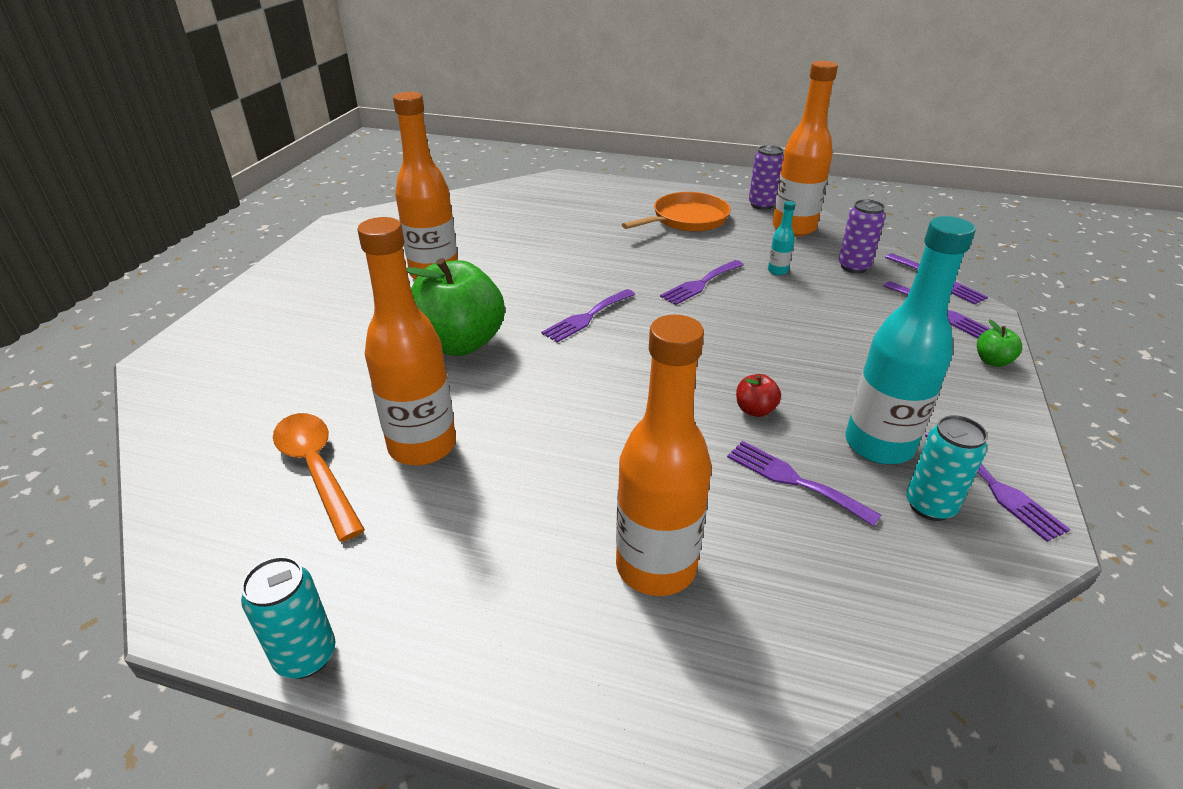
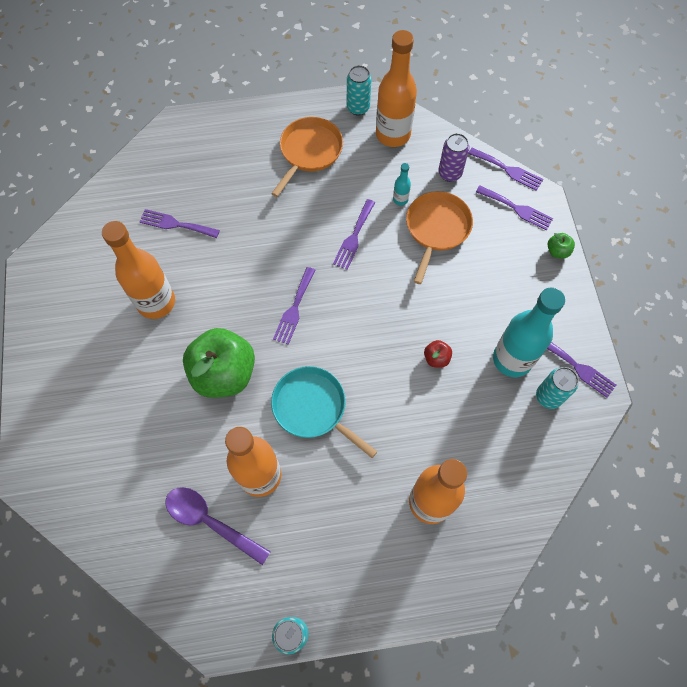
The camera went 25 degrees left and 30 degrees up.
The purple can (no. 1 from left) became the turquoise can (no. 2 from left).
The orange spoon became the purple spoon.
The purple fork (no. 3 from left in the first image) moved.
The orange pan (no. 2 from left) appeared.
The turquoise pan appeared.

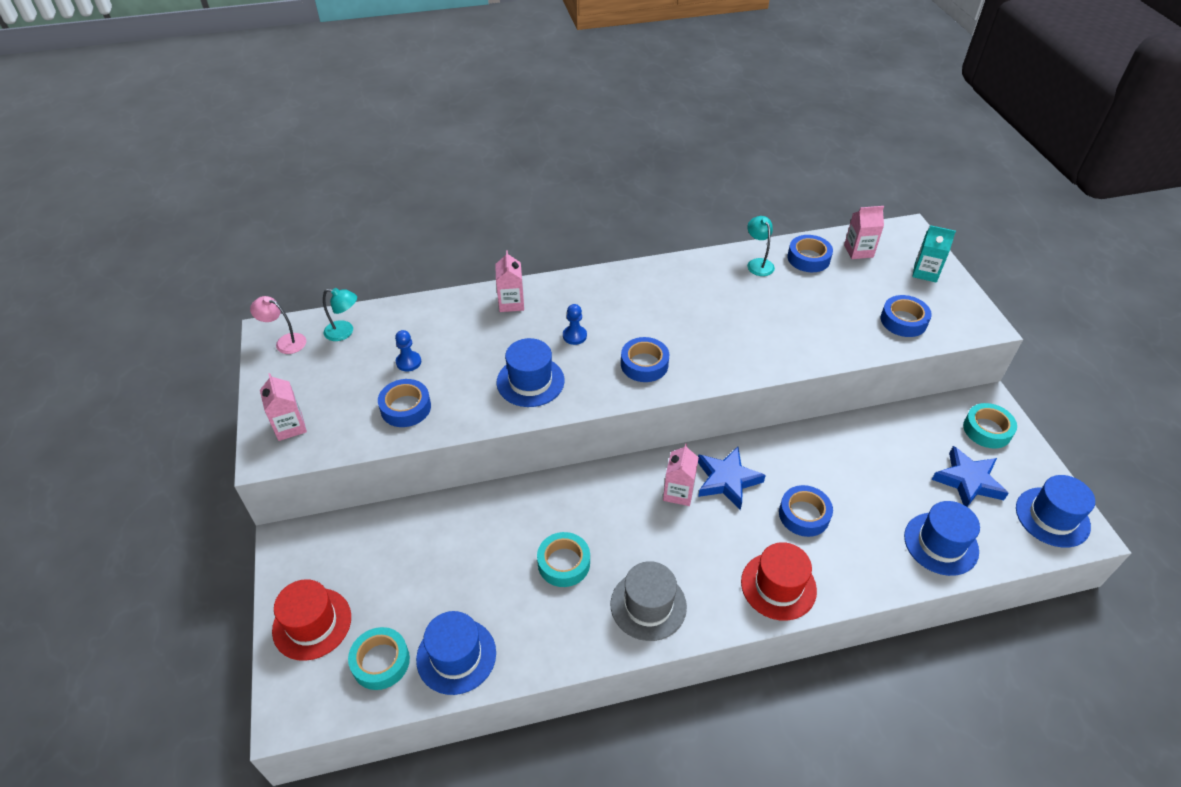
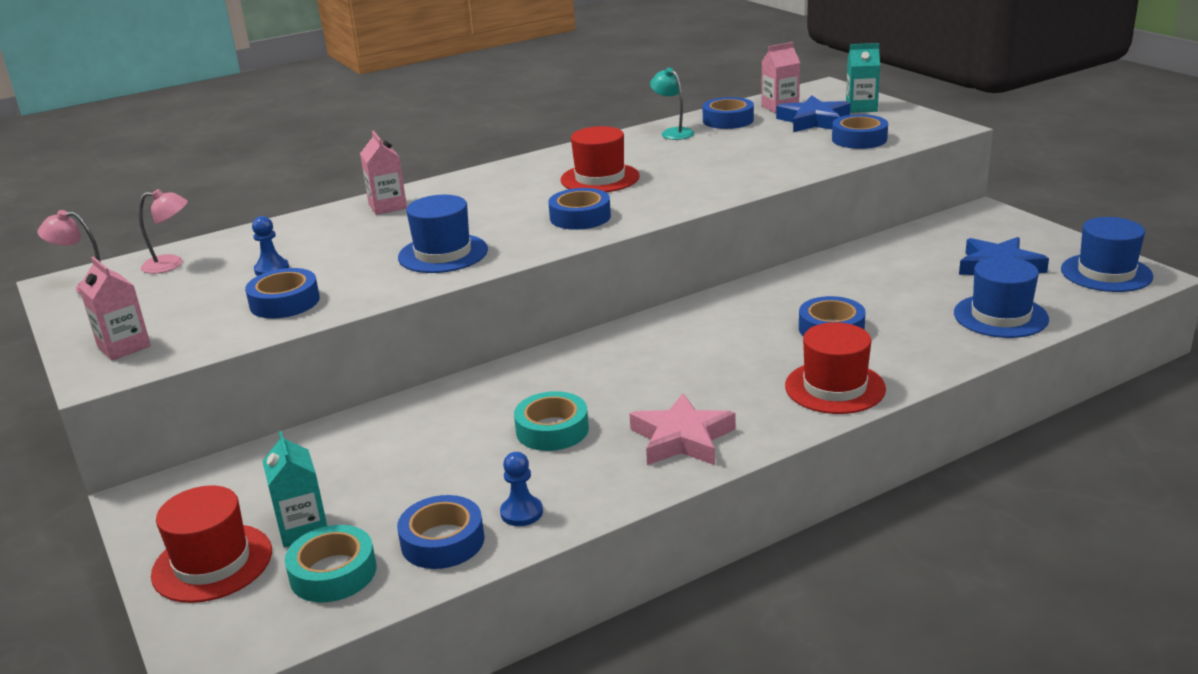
The camera went 15 degrees left and 20 degrees down.
The turquoise lamp (no. 1 from left) became the pink lamp (no. 2 from left).
The blue pawn (no. 2 from left) moved.
The turquoise tape (no. 3 from left) disappeared.
The pink carton (no. 3 from left) disappeared.
The blue star (no. 1 from left) moved.
The grey hat was replaced by the pink star.
The blue hat (no. 1 from left) was replaced by the blue tape (no. 2 from left).
The red hat (no. 2 from left) appeared.
The turquoise carton (no. 1 from left) appeared.

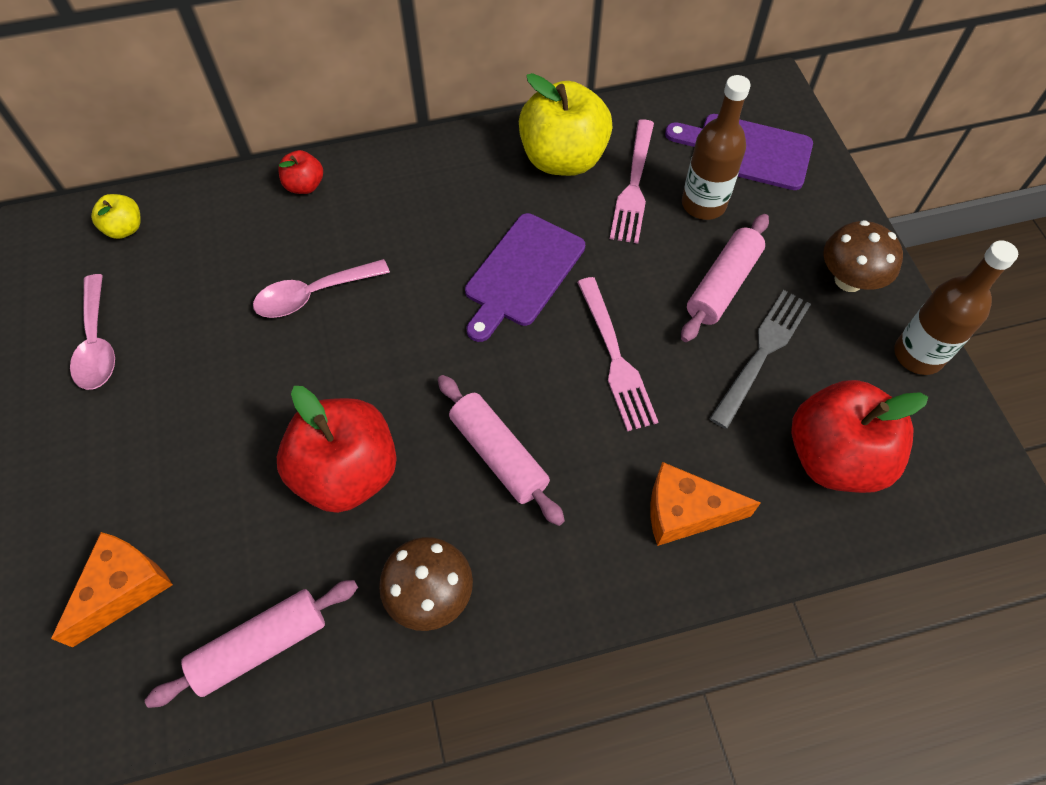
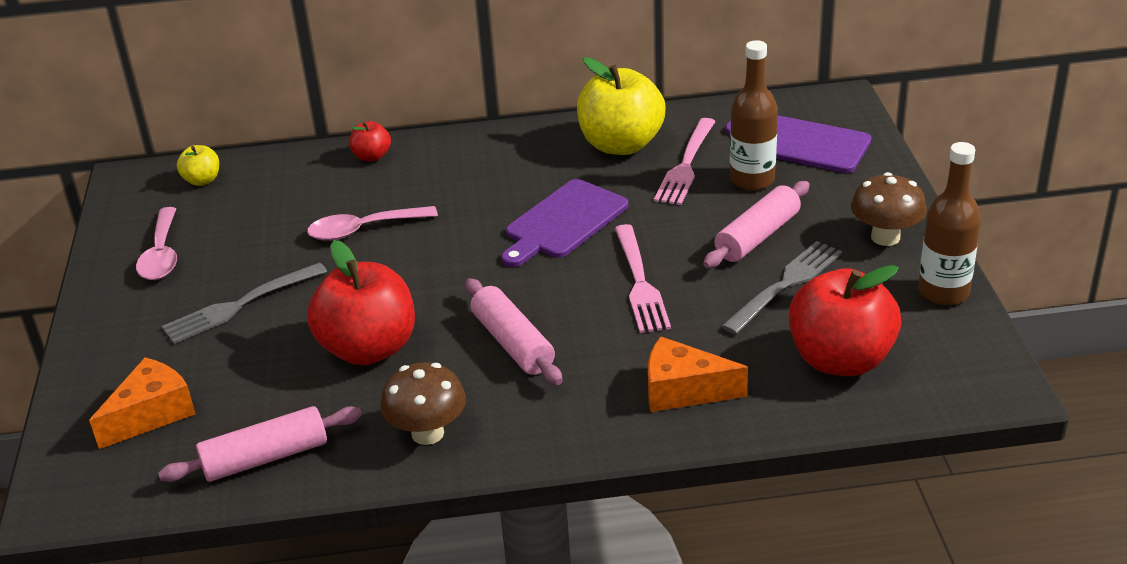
The camera went 10 degrees right and 25 degrees down.
The grey fork (no. 1 from left) appeared.

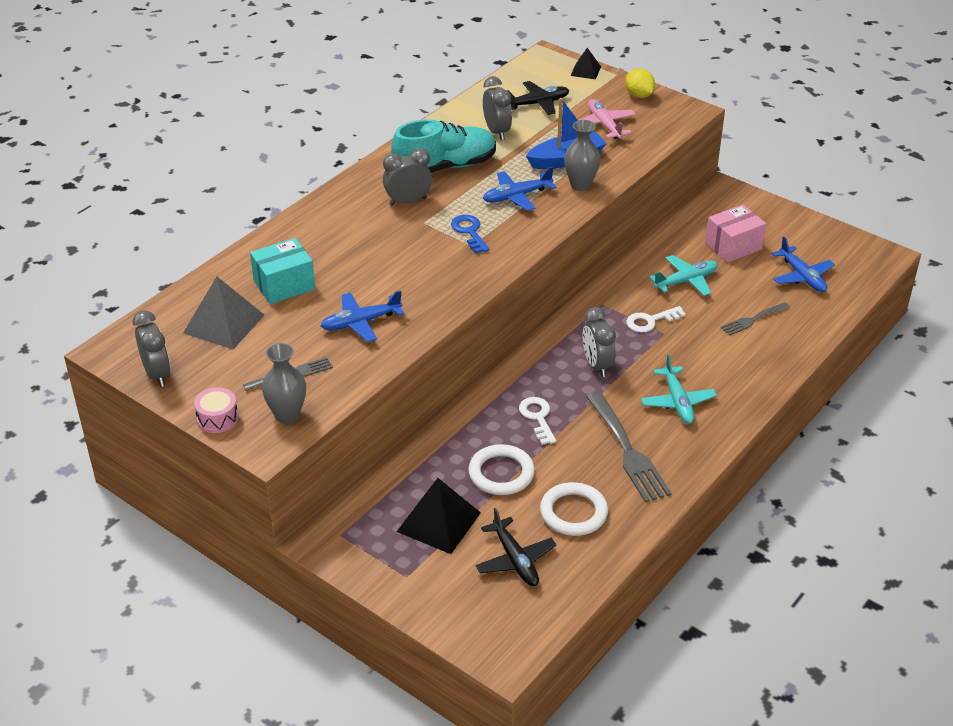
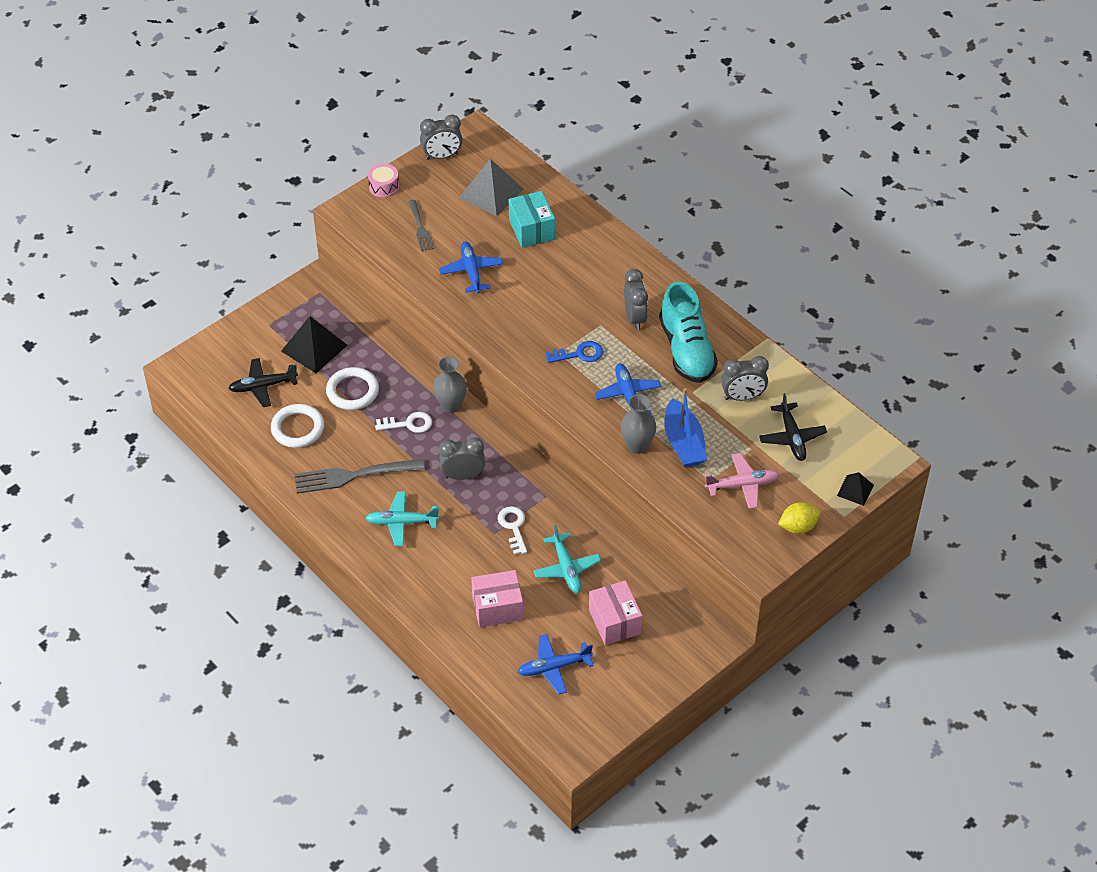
The camera went 100 degrees right and 10 degrees up.
The grey fork (no. 3 from left) was replaced by the pink box (no. 1 from left).
The grey vase (no. 1 from left) moved.

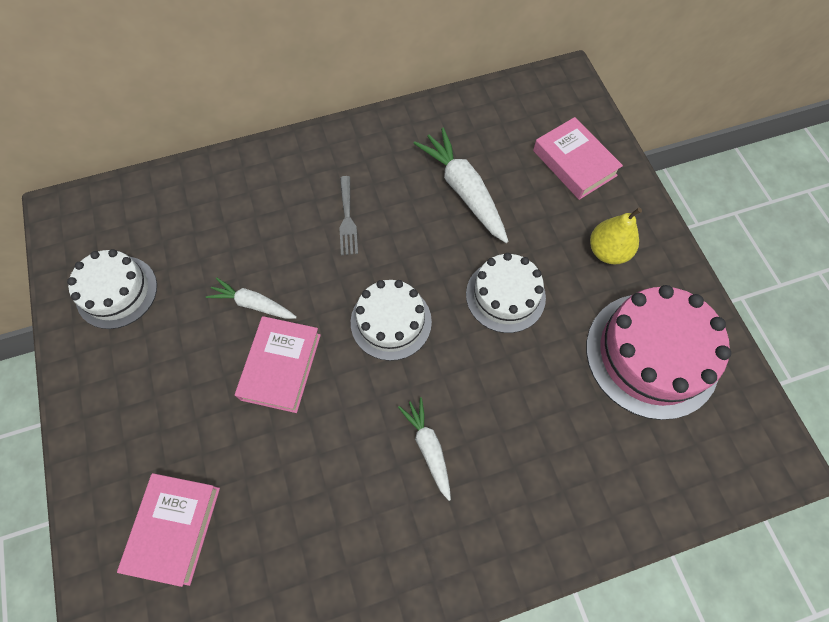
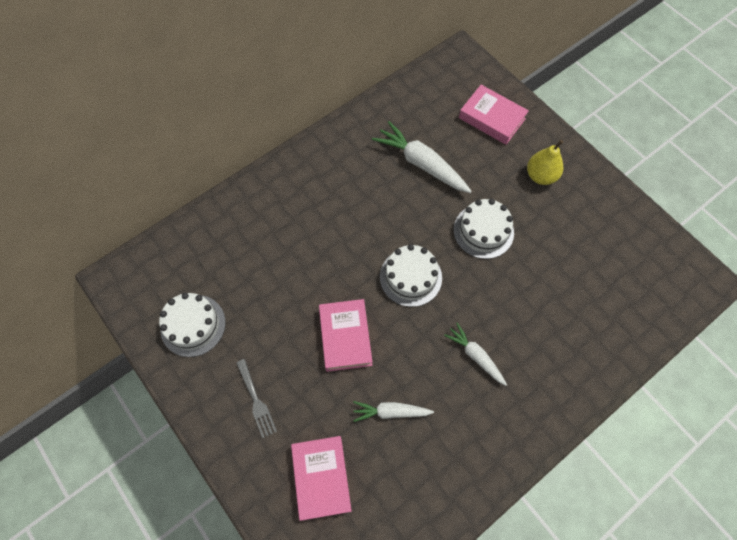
The camera went 20 degrees left and 0 degrees up.
The grey fork moved.
The white carrot (no. 1 from left) moved.
The pink cake disappeared.

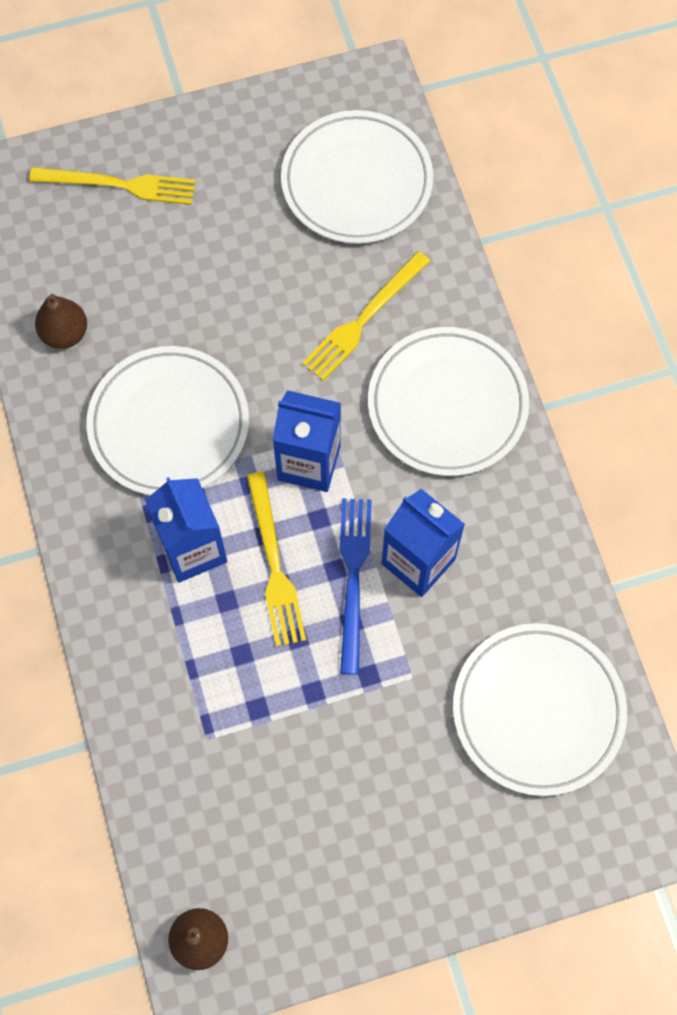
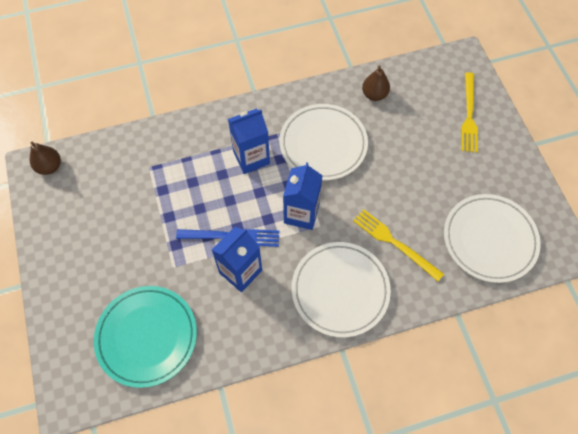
The camera went 90 degrees right and 5 degrees down.
The yellow fork (no. 2 from left) disappeared.
The white plate (no. 4 from left) became the turquoise plate.

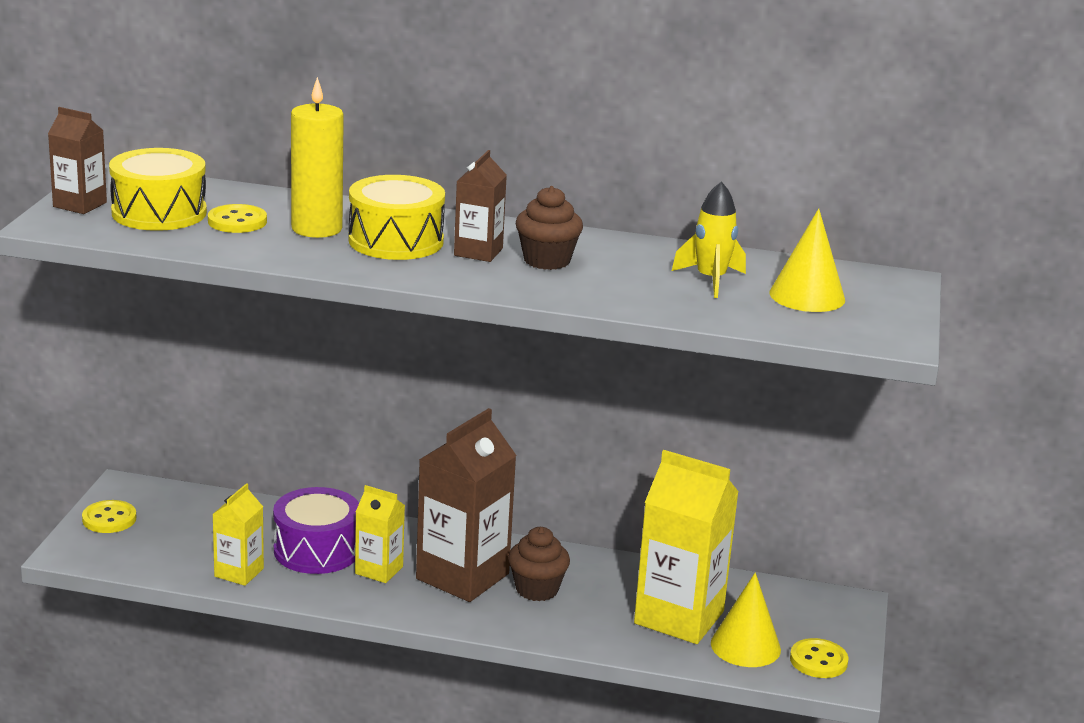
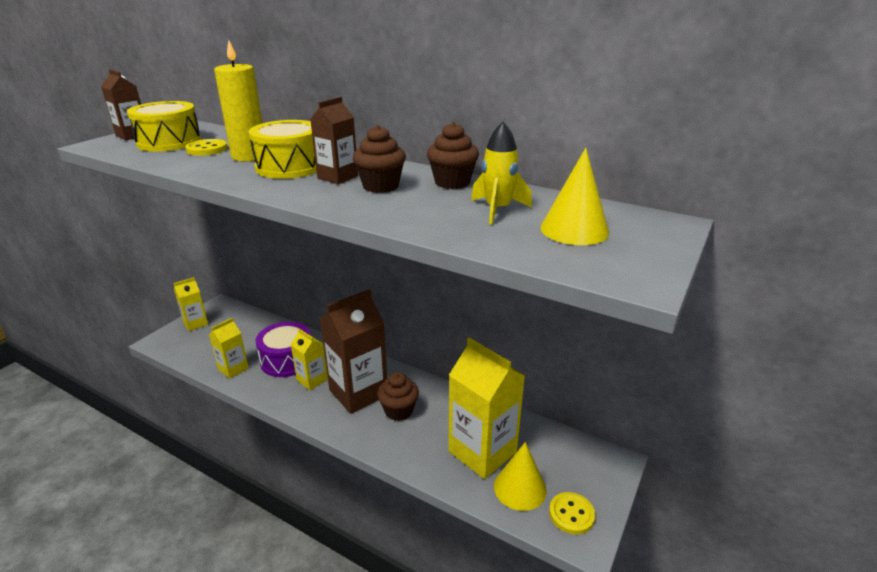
The camera went 20 degrees right and 5 degrees up.
The yellow button (no. 1 from left) was replaced by the yellow carton (no. 1 from left).
The brown cupcake (no. 3 from left) appeared.

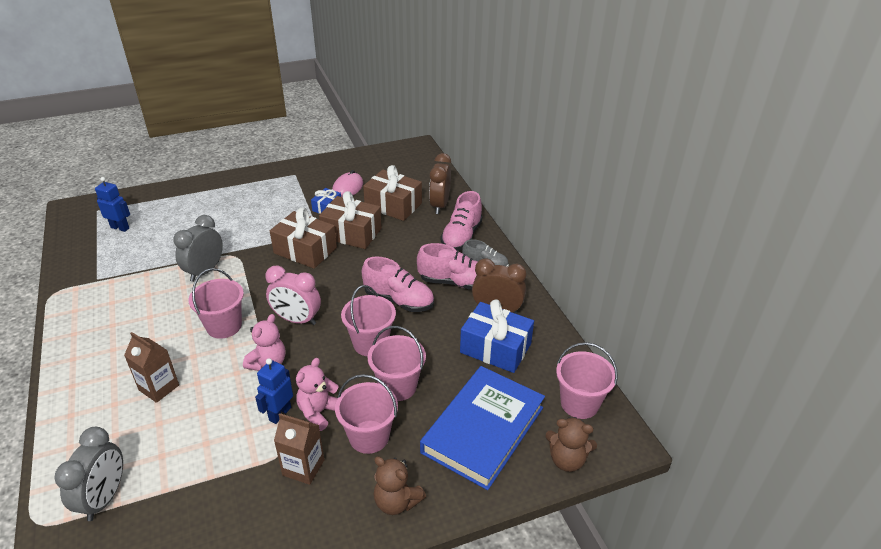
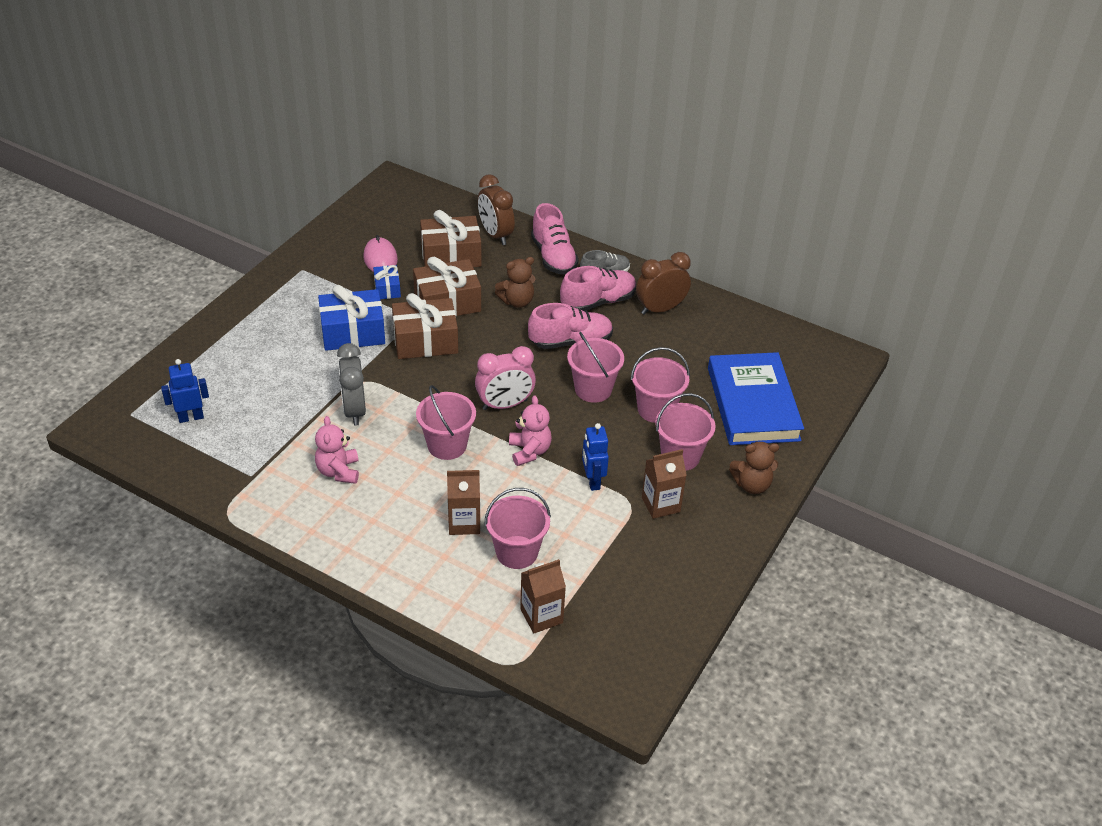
The camera went 40 degrees left and 5 degrees up.
The blue gift (no. 2 from left in the first image) moved.
The pink bucket (no. 5 from left in the first image) moved.
The pink teddy bear (no. 2 from left in the first image) moved.
The brown teddy bear (no. 2 from left in the first image) moved.
The grey clock (no. 1 from left) was replaced by the brown carton (no. 2 from left).

